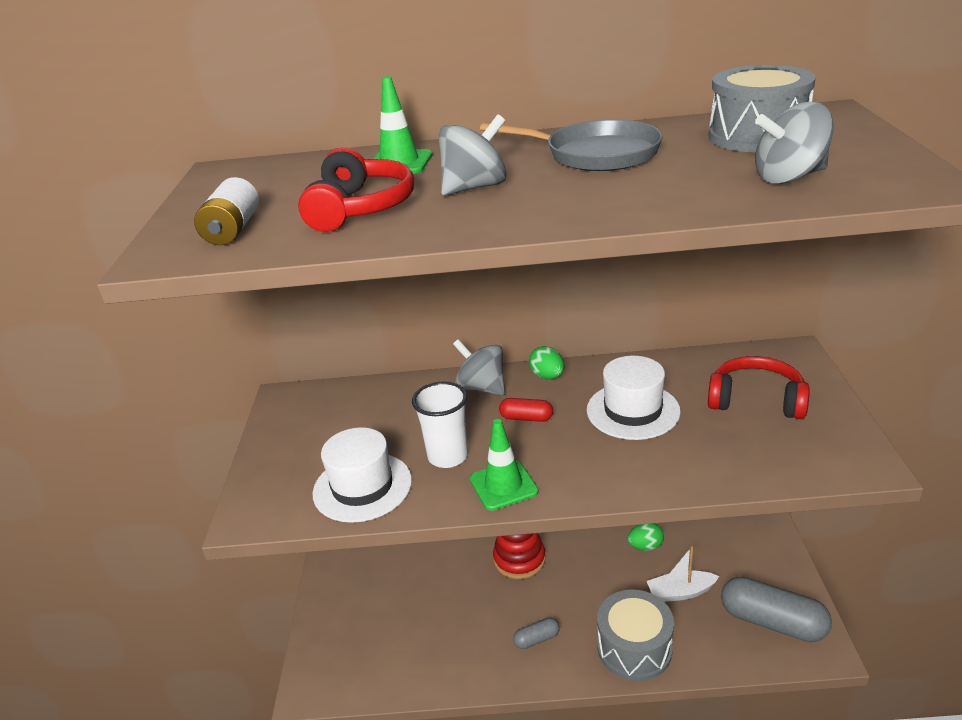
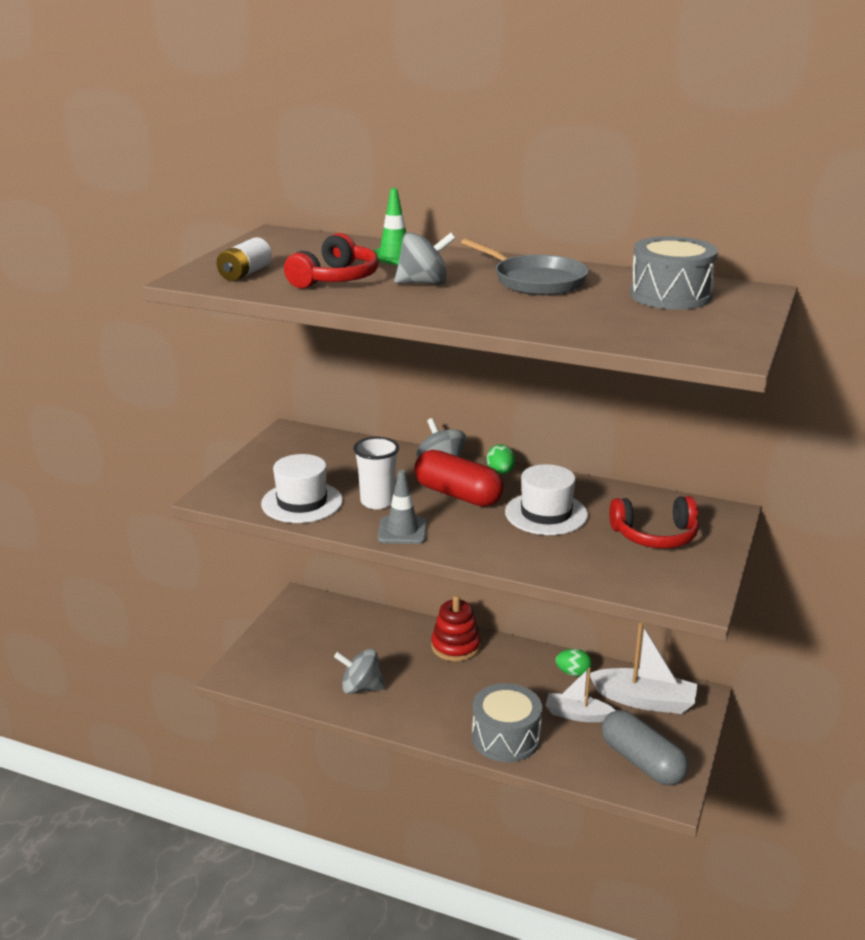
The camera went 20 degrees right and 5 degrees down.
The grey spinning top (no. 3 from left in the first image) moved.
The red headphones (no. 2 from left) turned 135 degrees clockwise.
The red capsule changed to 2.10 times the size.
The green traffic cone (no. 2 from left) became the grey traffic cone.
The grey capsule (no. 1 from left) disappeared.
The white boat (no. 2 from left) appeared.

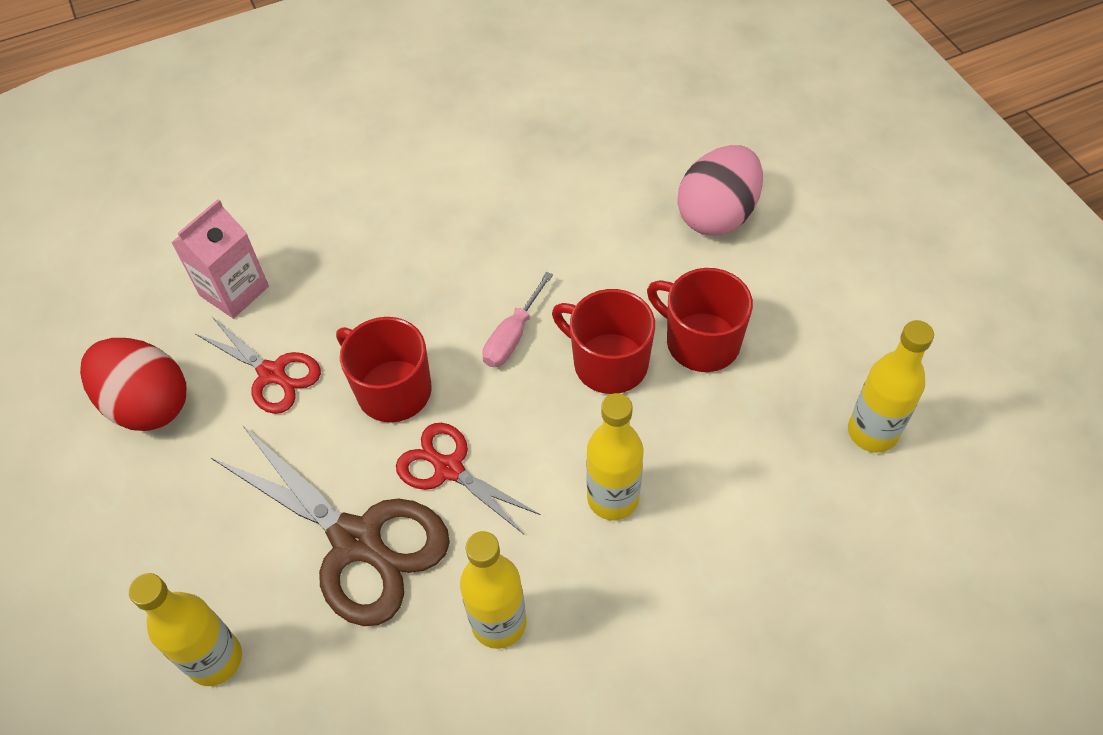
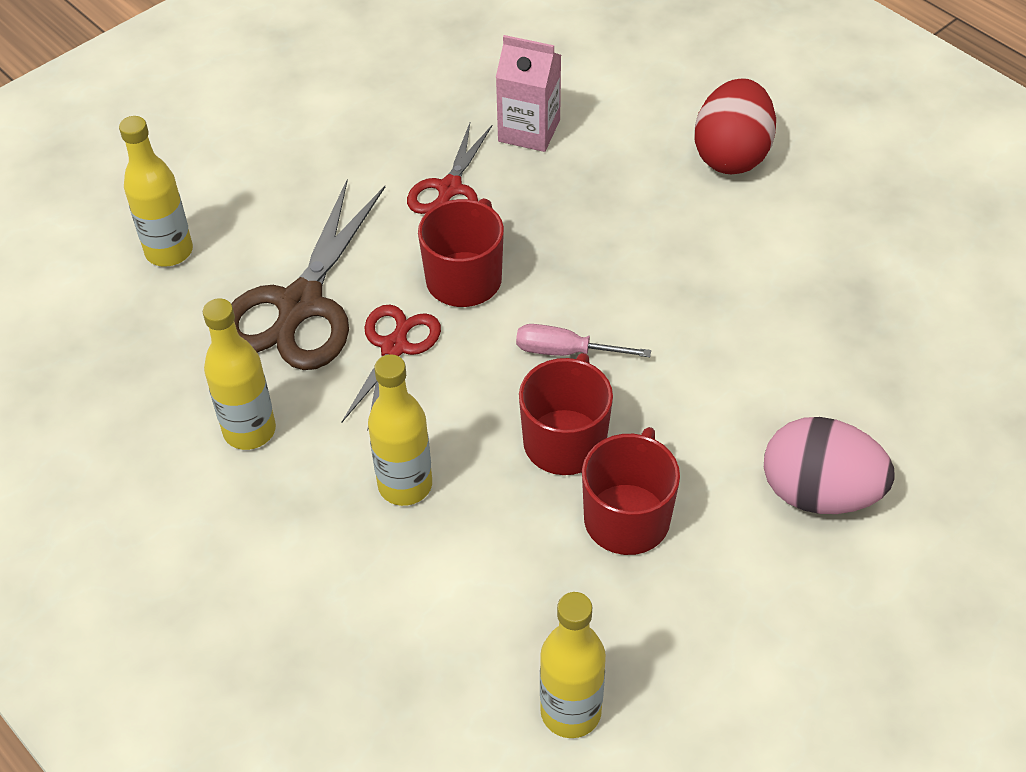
The camera went 70 degrees right and 5 degrees down.
The red egg moved.

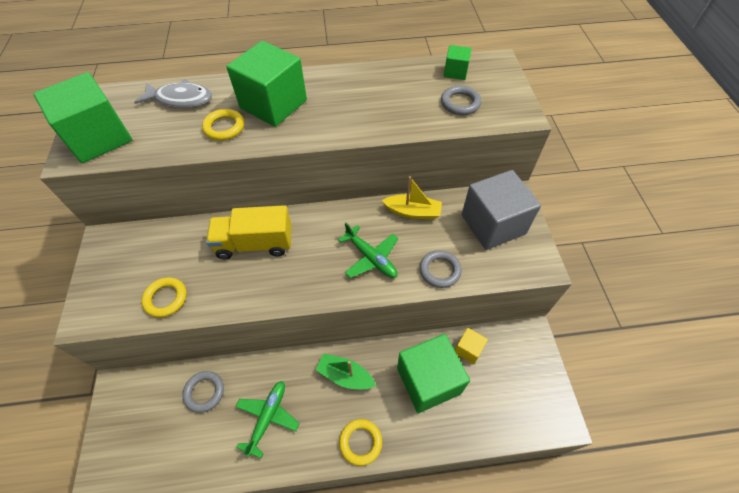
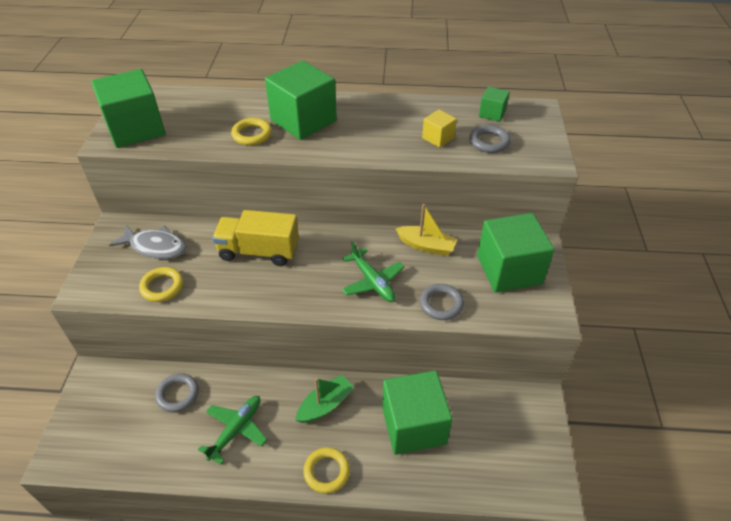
The camera went 10 degrees right and 10 degrees down.
The grey fish moved.
The grey cube became the green cube (no. 5 from left).
The yellow cube moved.
The green boat turned 105 degrees clockwise.

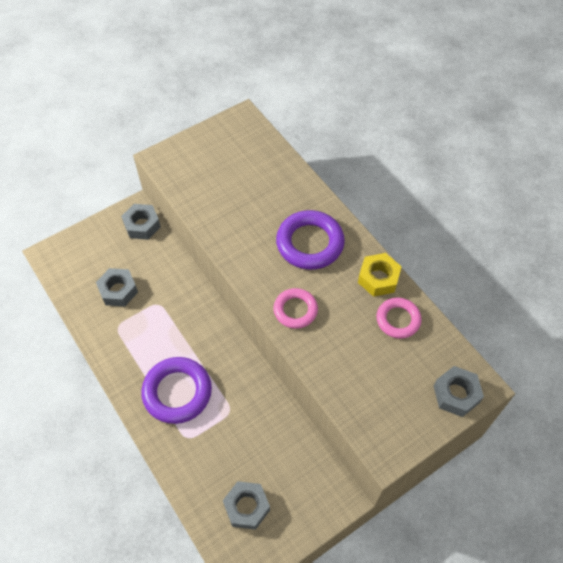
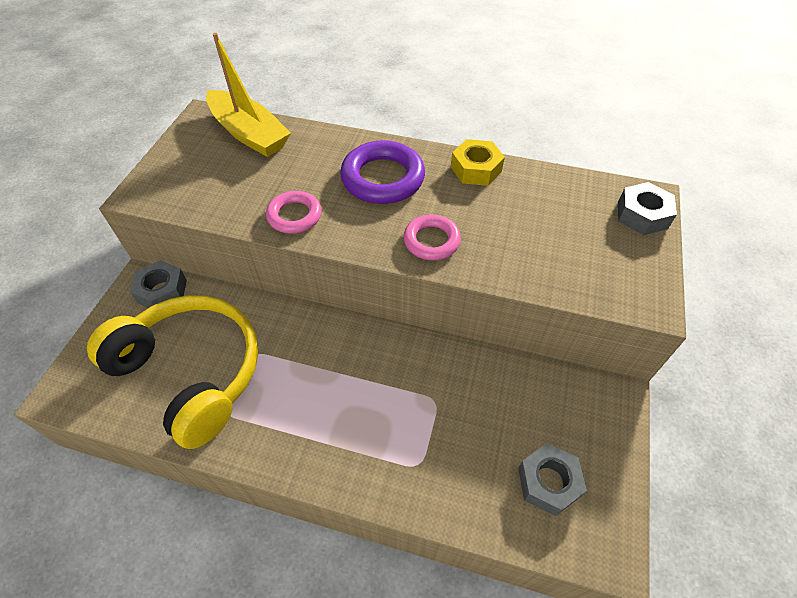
The camera went 40 degrees left and 5 degrees down.
The grey nut (no. 1 from left) was replaced by the yellow headphones.
The pink ring (no. 2 from left in the first image) moved.
The purple ring (no. 1 from left) disappeared.
The yellow boat appeared.

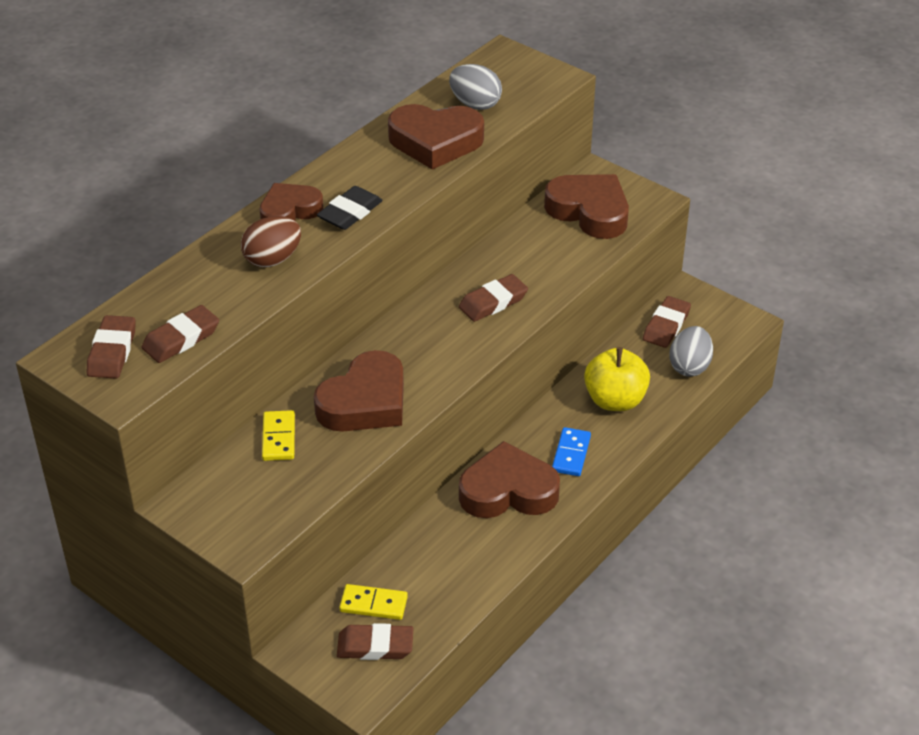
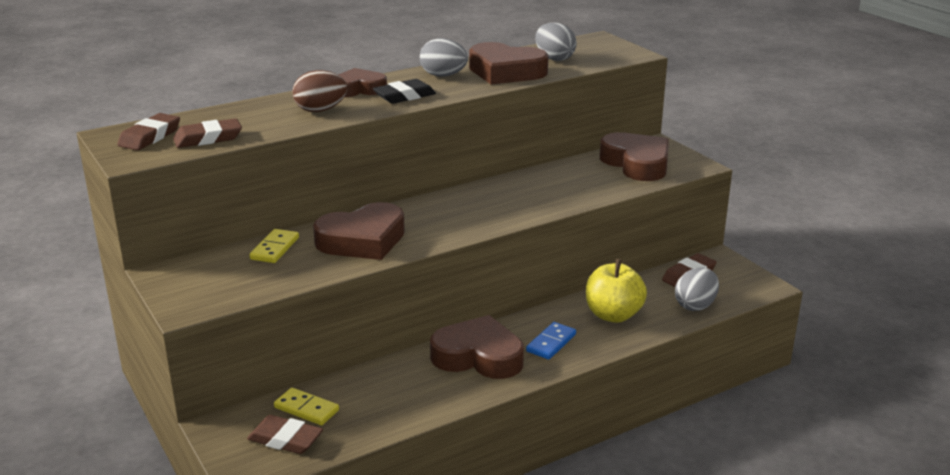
The camera went 20 degrees right and 15 degrees down.
The brown eraser (no. 4 from left) disappeared.
The grey egg (no. 1 from left) appeared.

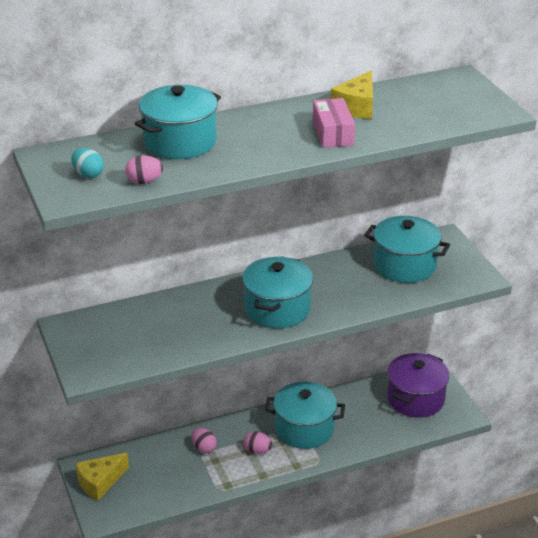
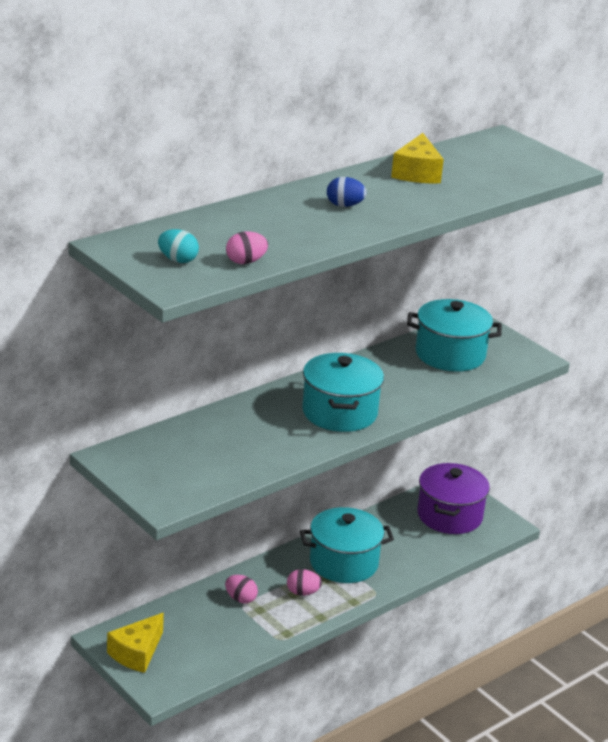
The camera went 20 degrees left and 5 degrees down.
The turquoise pot (no. 1 from left) disappeared.
The pink box disappeared.
The blue egg appeared.

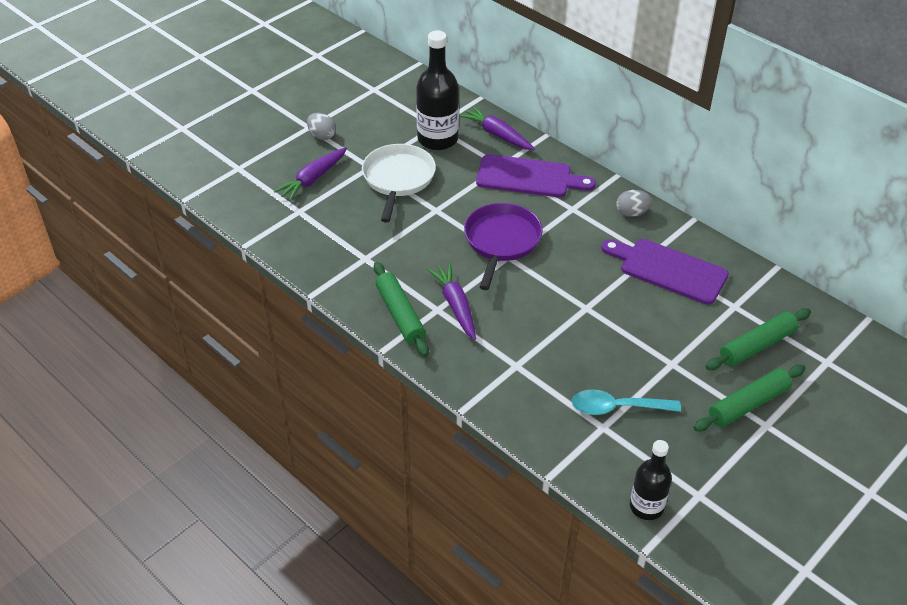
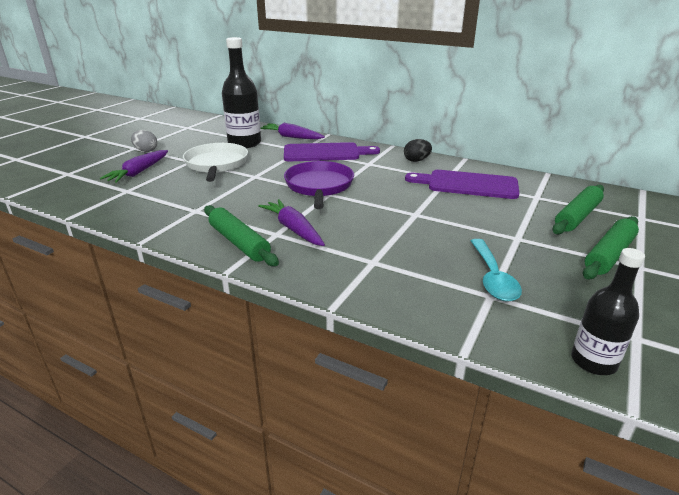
The camera went 15 degrees left and 15 degrees down.
The grey egg (no. 2 from left) became the black egg.
The turquoise spoon turned 75 degrees counterclockwise.

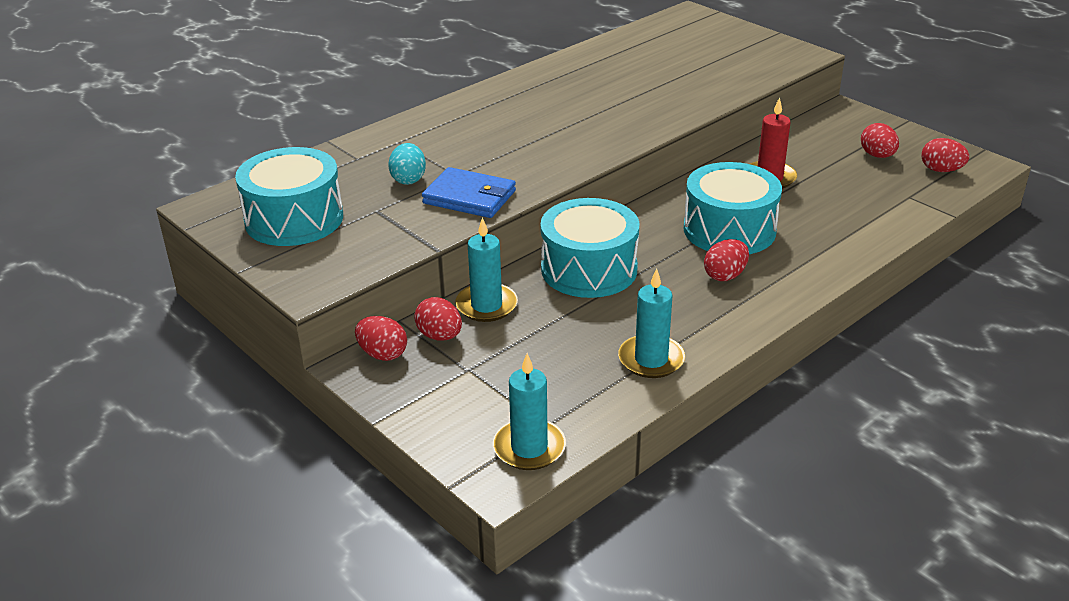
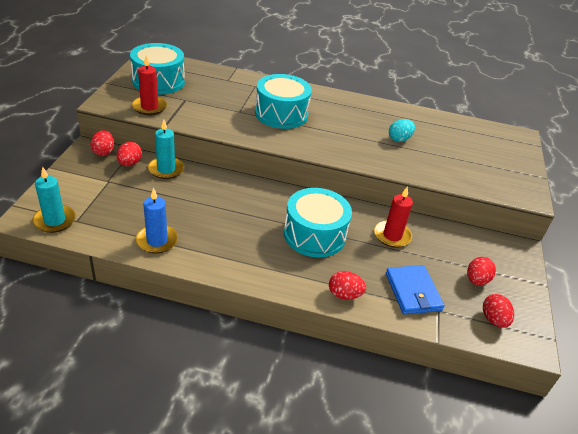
The camera went 50 degrees right and 5 degrees up.
The turquoise egg moved.
The blue wallet moved.
The turquoise drum (no. 2 from left) moved.
The red egg (no. 3 from left) moved.
The turquoise candle (no. 3 from left) became the blue candle.
The red candle (no. 1 from left) appeared.

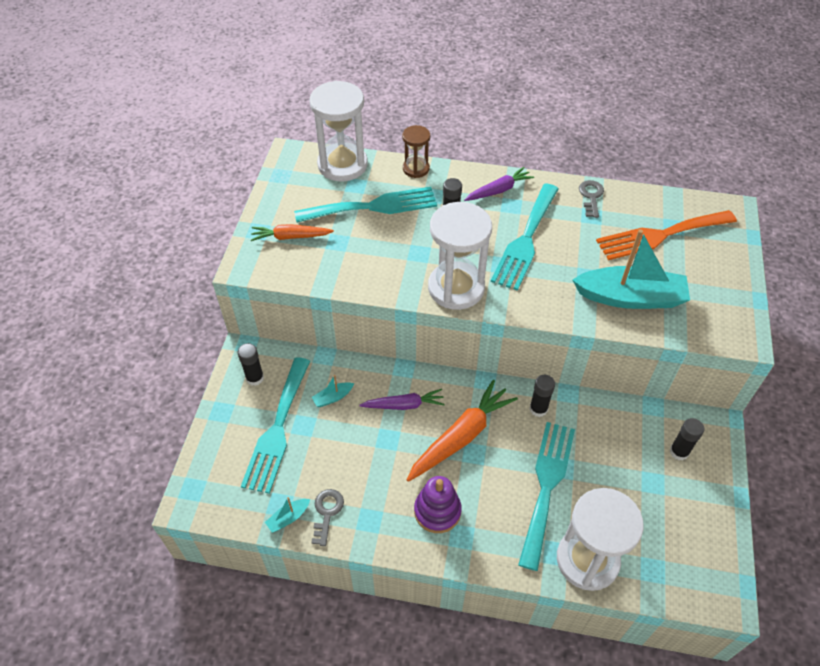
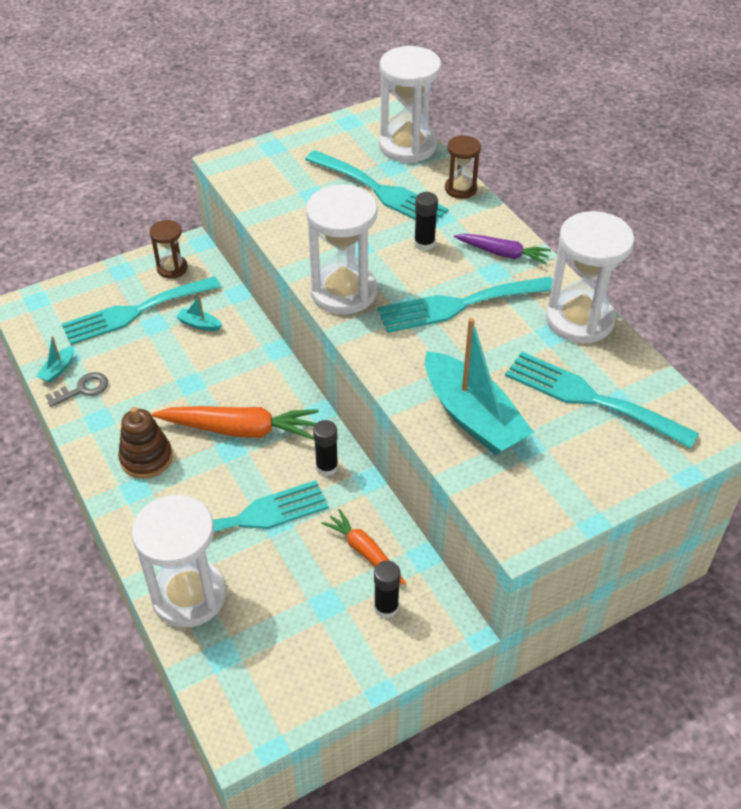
The camera went 50 degrees right and 5 degrees down.
The grey key (no. 2 from left) was replaced by the white hourglass (no. 4 from left).
The orange fork became the turquoise fork (no. 5 from left).
The orange carrot (no. 1 from left in the first image) moved.
The black glue stick (no. 1 from left) was replaced by the brown hourglass (no. 1 from left).
The purple carrot (no. 1 from left) disappeared.
The purple stacking toy became the brown stacking toy.
The turquoise boat (no. 1 from left) turned 75 degrees counterclockwise.

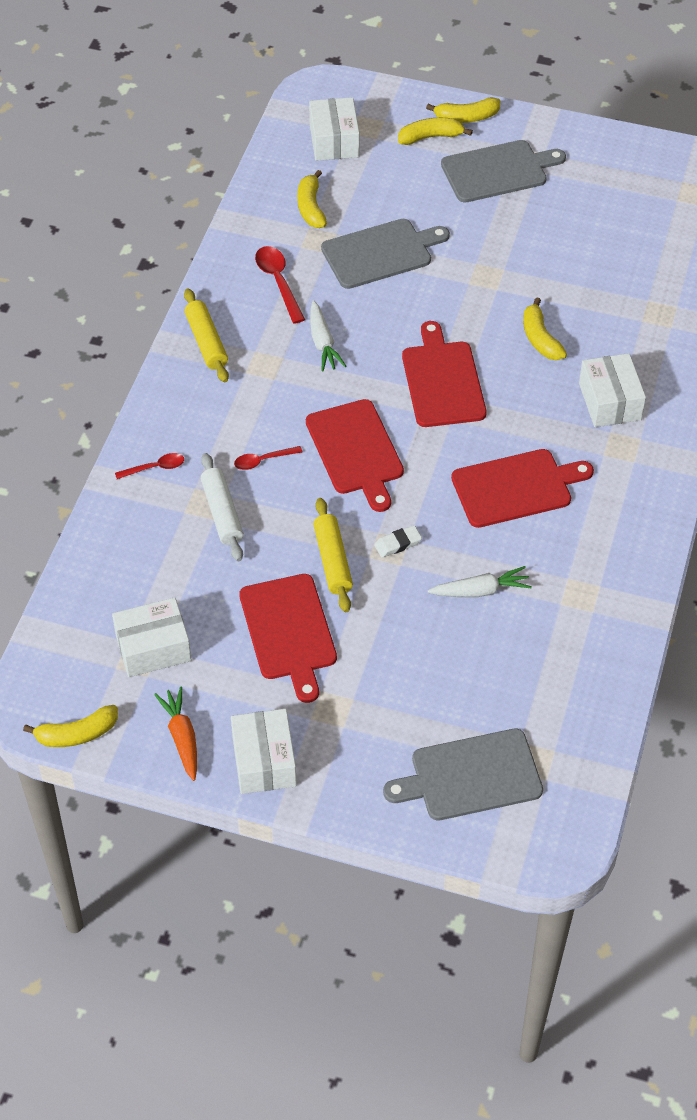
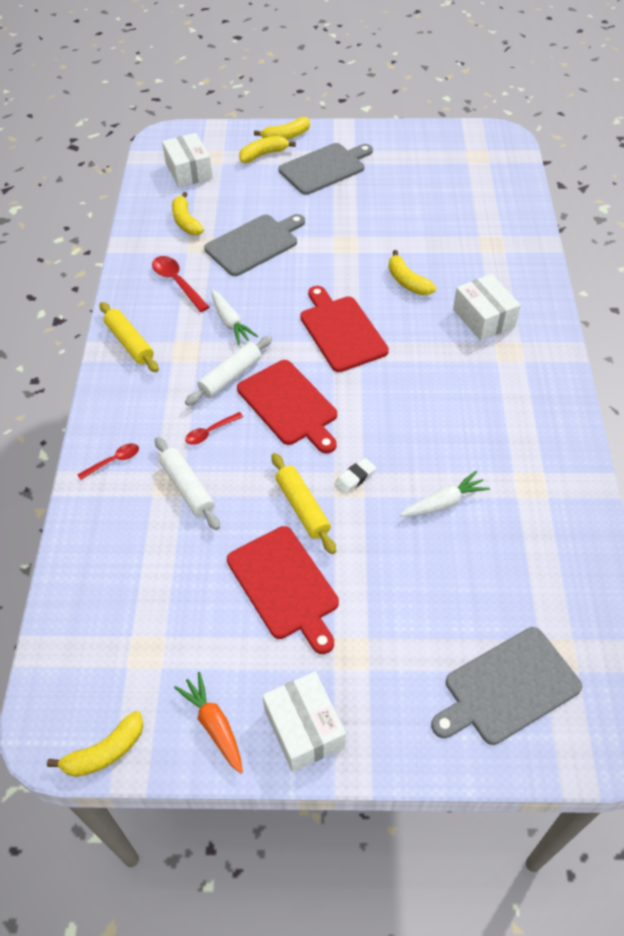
The camera went 15 degrees left and 0 degrees up.
The red cutting board (no. 4 from left) disappeared.
The white box (no. 1 from left) disappeared.
The white rolling pin (no. 2 from left) appeared.

